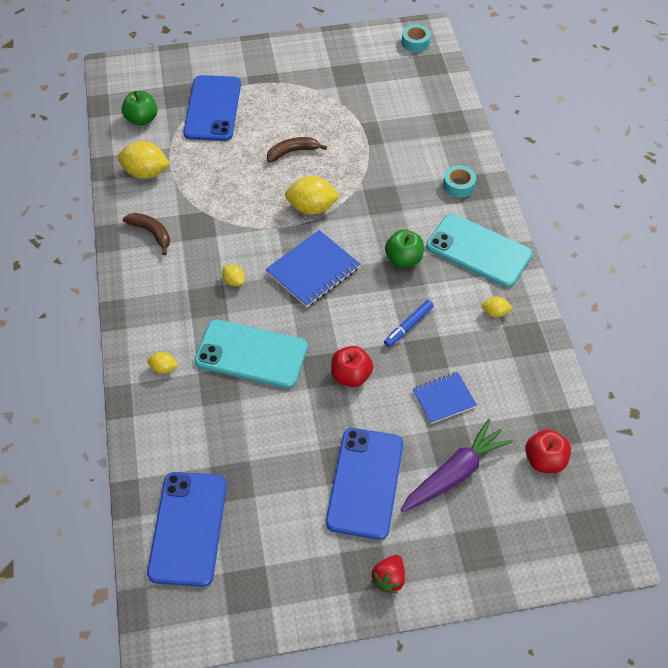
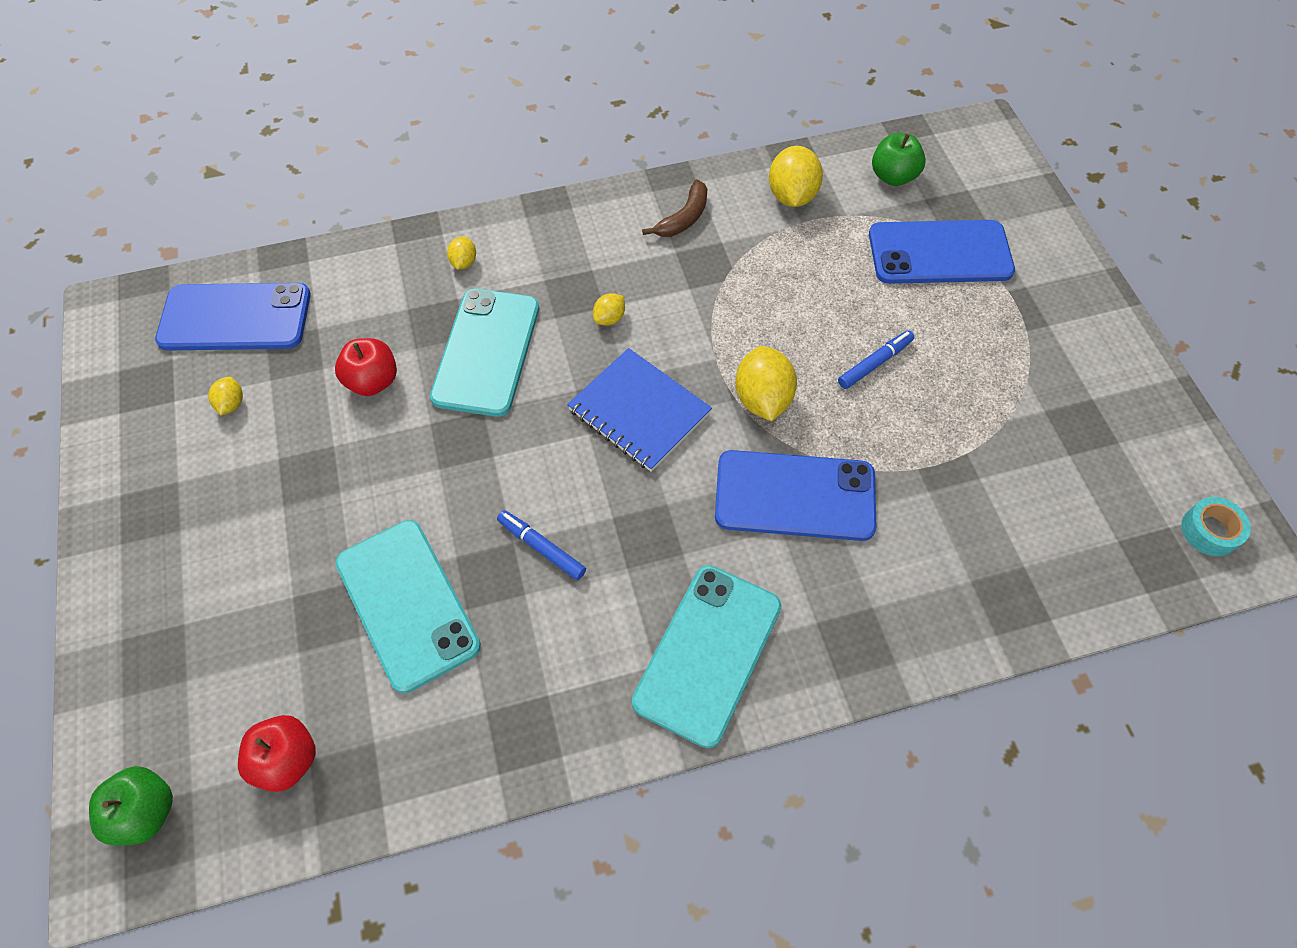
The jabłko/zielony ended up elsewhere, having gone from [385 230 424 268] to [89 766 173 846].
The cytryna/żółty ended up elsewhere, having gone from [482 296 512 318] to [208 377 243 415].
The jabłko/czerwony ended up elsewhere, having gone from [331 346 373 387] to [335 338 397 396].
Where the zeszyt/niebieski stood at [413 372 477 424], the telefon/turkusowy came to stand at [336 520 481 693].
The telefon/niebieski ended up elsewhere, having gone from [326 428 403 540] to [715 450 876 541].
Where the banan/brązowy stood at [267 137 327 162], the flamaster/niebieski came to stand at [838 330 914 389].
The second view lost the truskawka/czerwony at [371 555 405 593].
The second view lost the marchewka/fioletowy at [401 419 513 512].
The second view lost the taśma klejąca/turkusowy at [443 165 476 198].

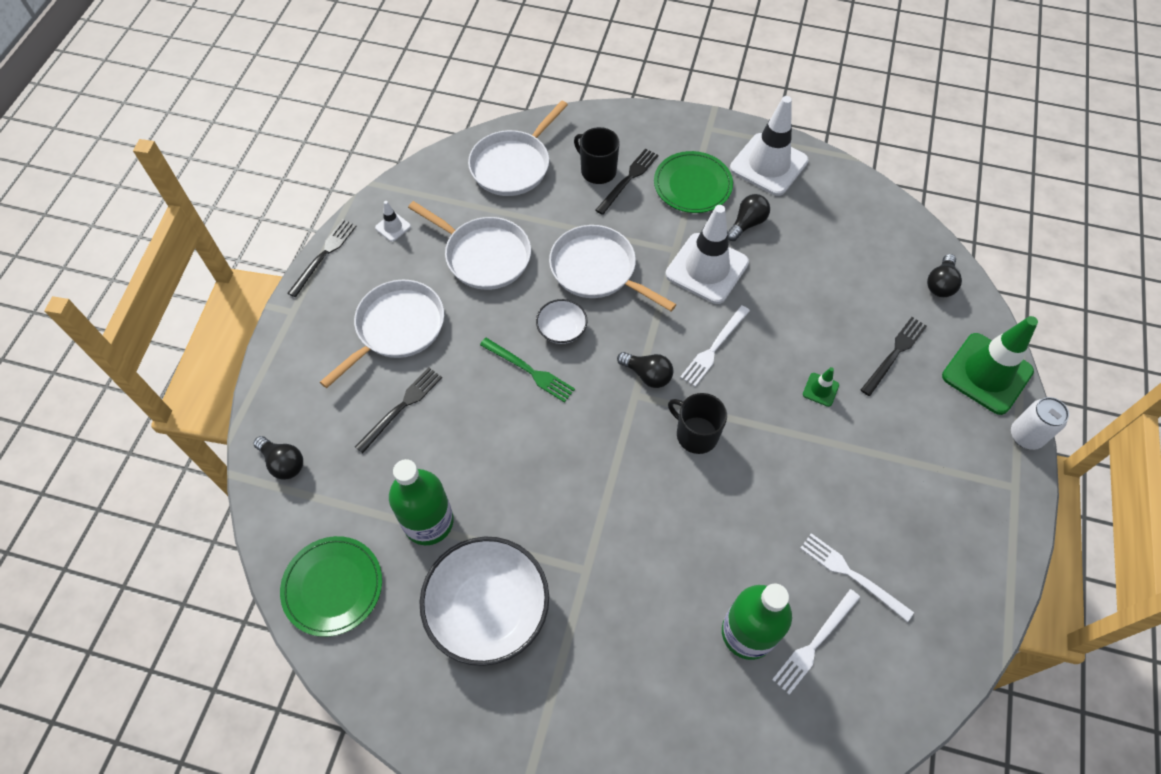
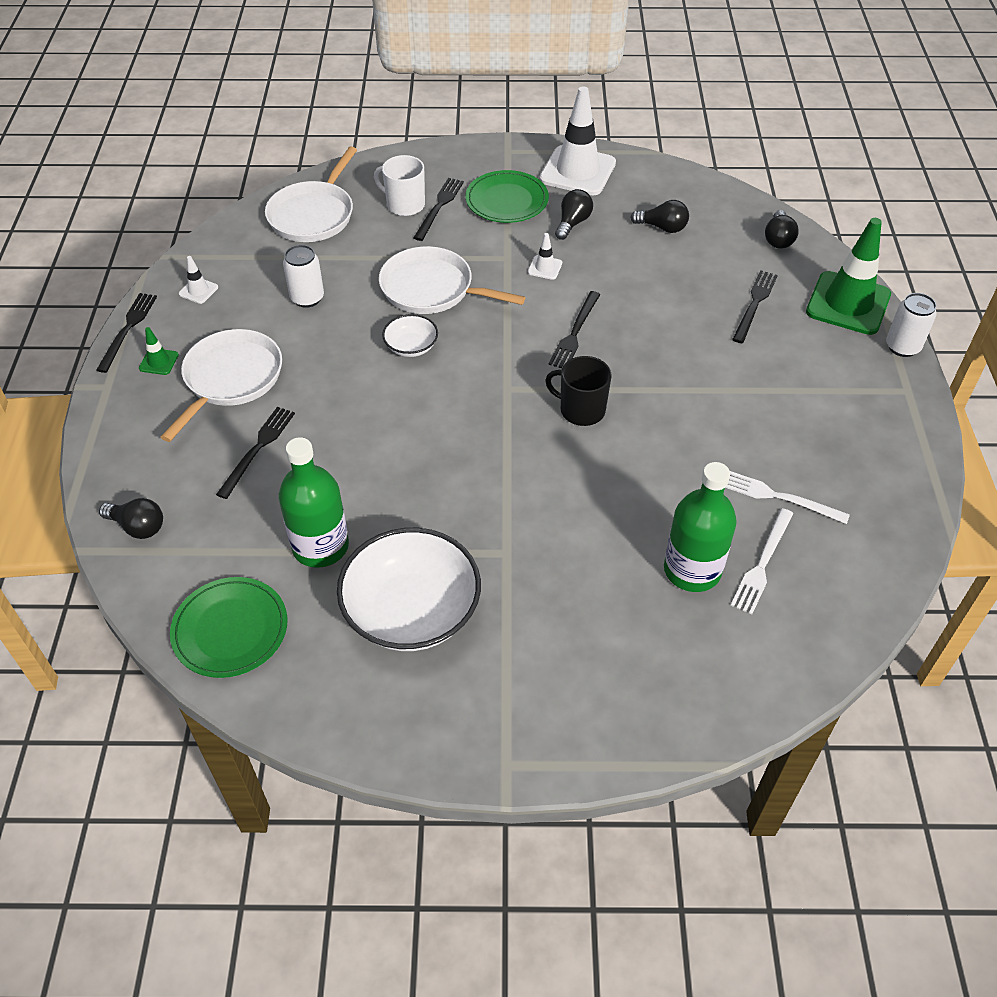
The pachołek/zielony ended up elsewhere, having gone from [803 367 839 407] to [139 327 179 375].
Where the patelnia/biały stood at [408 201 531 290], the puszka/biały came to stand at [283 245 324 308].
What was the kubek/czarny at [574 127 620 184] turned into the kubek/biały at [374 155 425 216].
The size of the pachołek/biały at [665 205 749 304] changed by a factor of 0.42.
What was the widelec/biały at [680 305 750 387] turned into the widelec/czarny at [548 291 601 368].
The żarówka/czarny ended up elsewhere, having gone from [617 352 673 388] to [630 200 689 233].
The second view lost the widelec/zielony at [480 338 575 403].

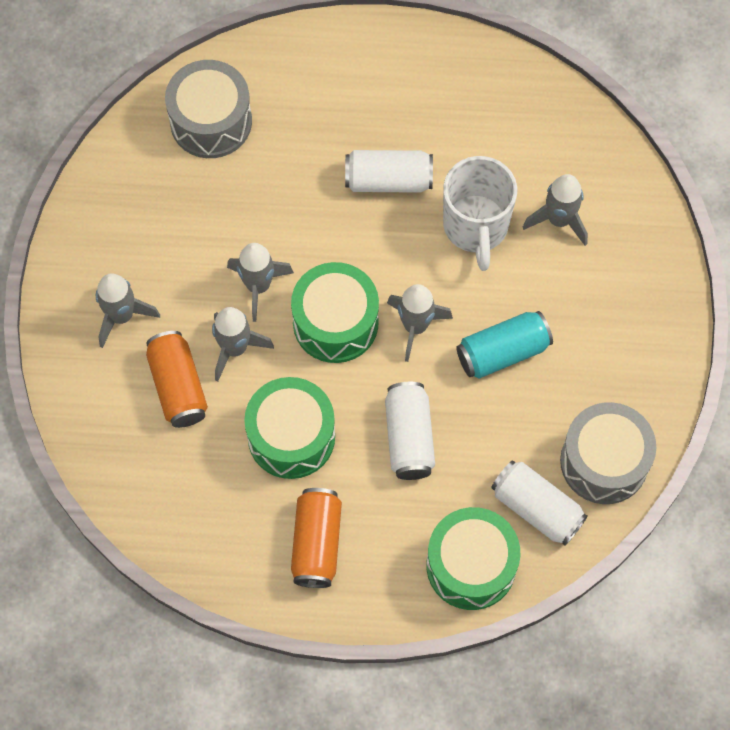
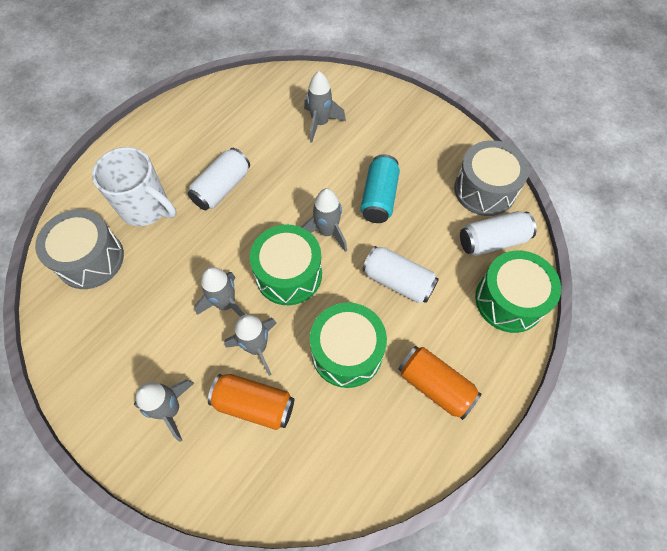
The kubek/biały ended up elsewhere, having gone from [443 156 517 271] to [92 147 176 226].

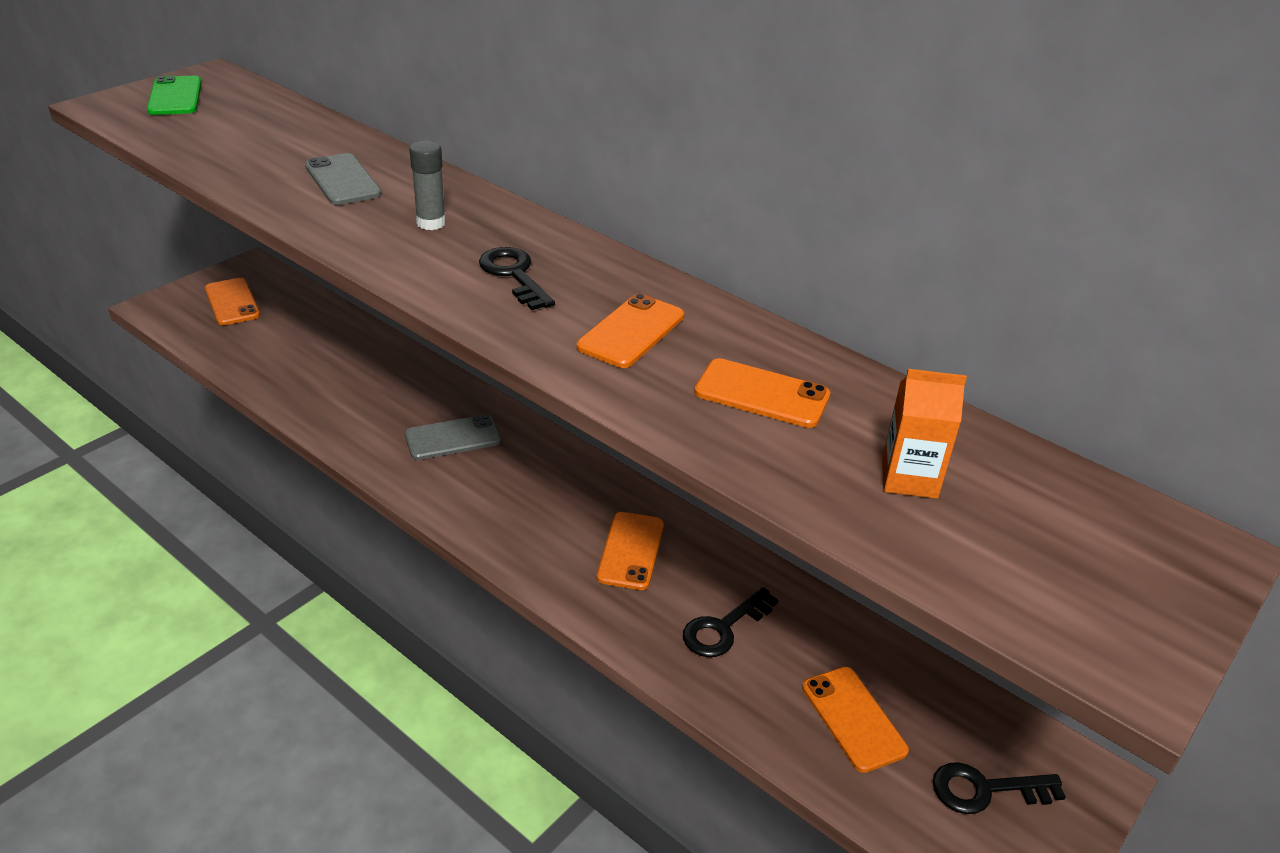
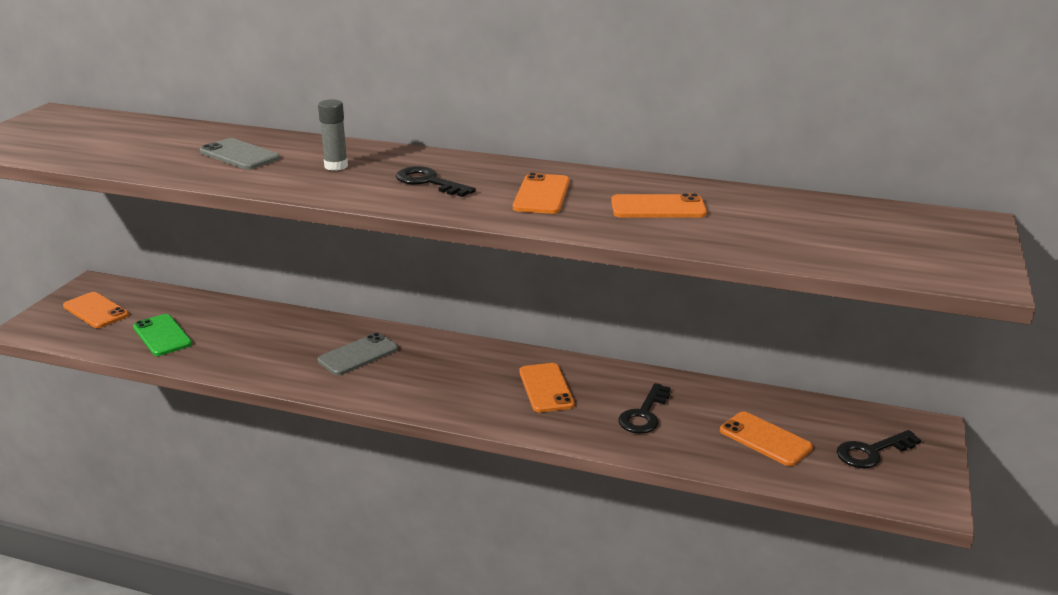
The telefon/zielony ended up elsewhere, having gone from [147 76 202 115] to [133 314 192 356].
The second view lost the karton mleka/pomarańczowy at [882 369 967 499].

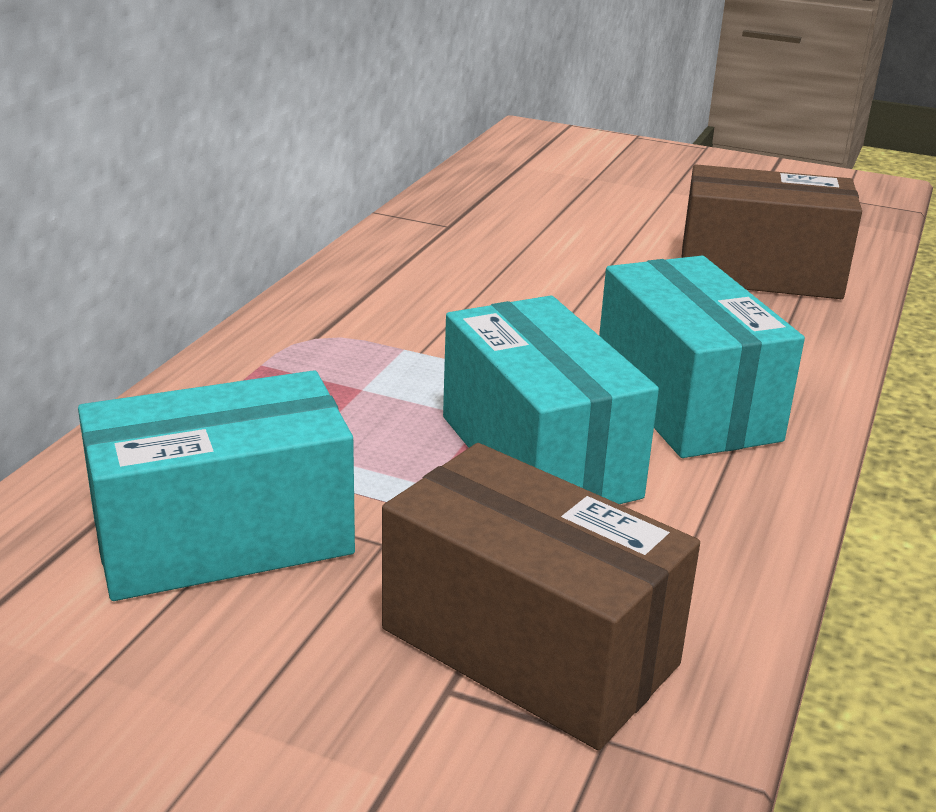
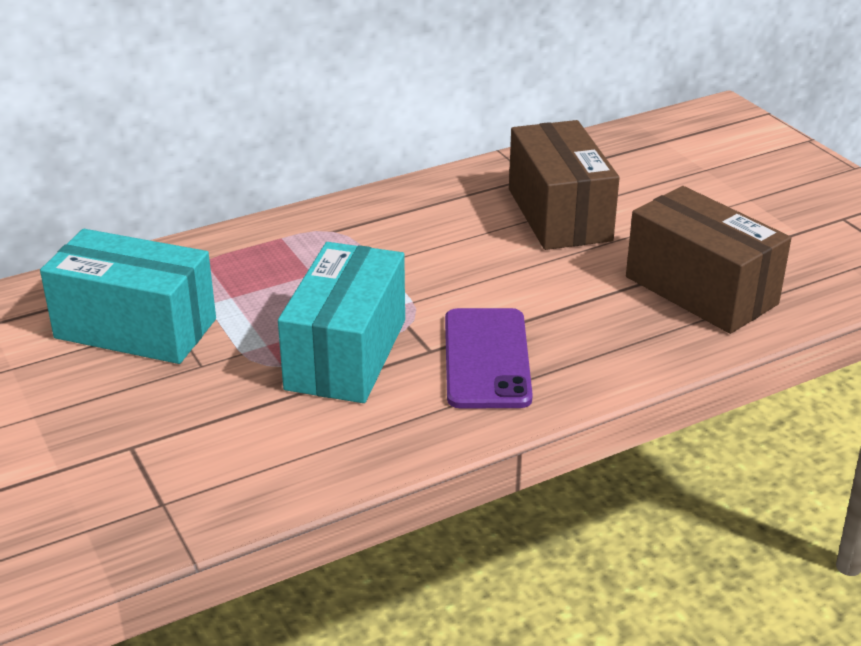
Where the pudełko/turkusowy stood at [599 256 805 458], the telefon/fioletowy came to stand at [445 308 533 408].
The pudełko/brązowy ended up elsewhere, having gone from [382 443 700 750] to [509 120 619 250].

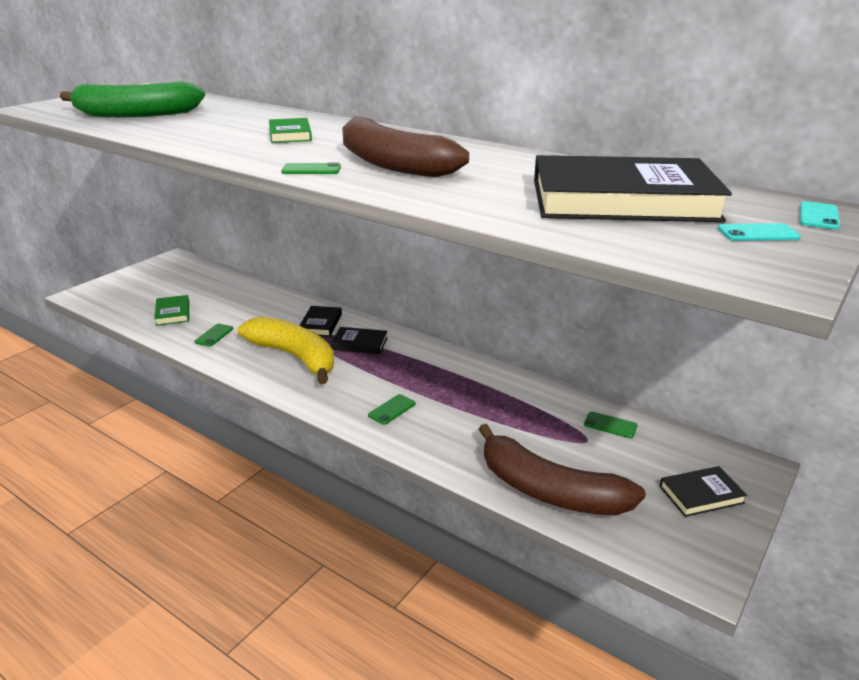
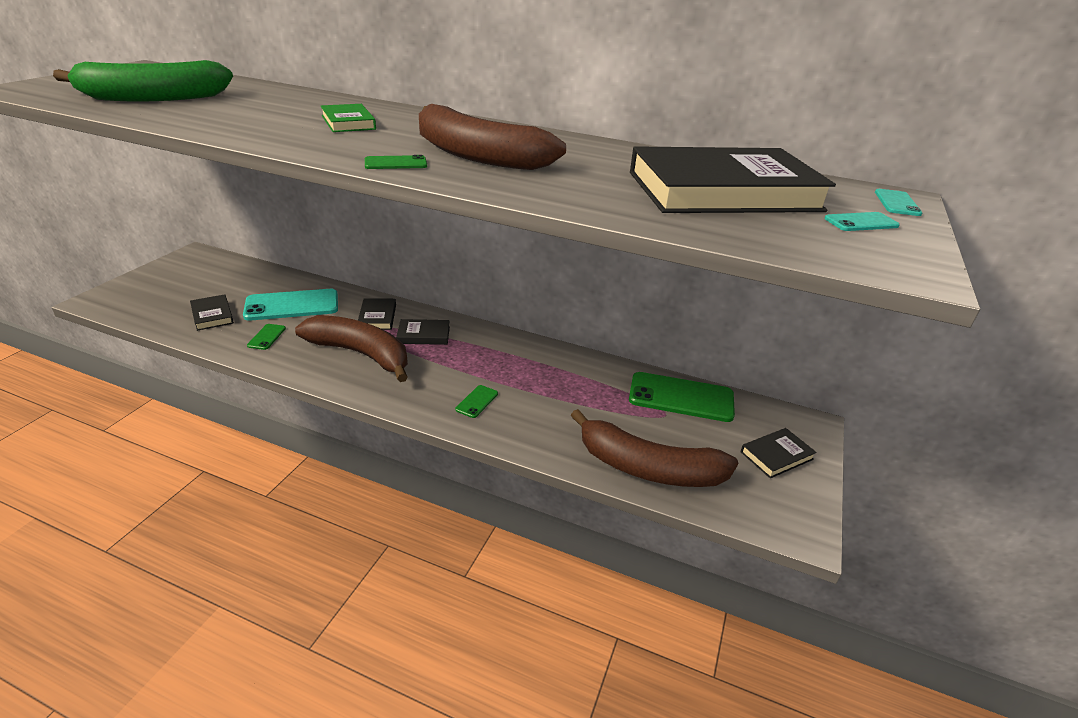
What was the książka/zielony at [154 295 189 326] turned into the książka/czarny at [190 294 234 331].
The second view gained the telefon/turkusowy at [243 289 338 321].
What was the banan/żółty at [238 317 334 384] turned into the banan/brązowy at [295 315 408 382].
The size of the telefon/zielony at [584 412 638 438] changed by a factor of 2.24.

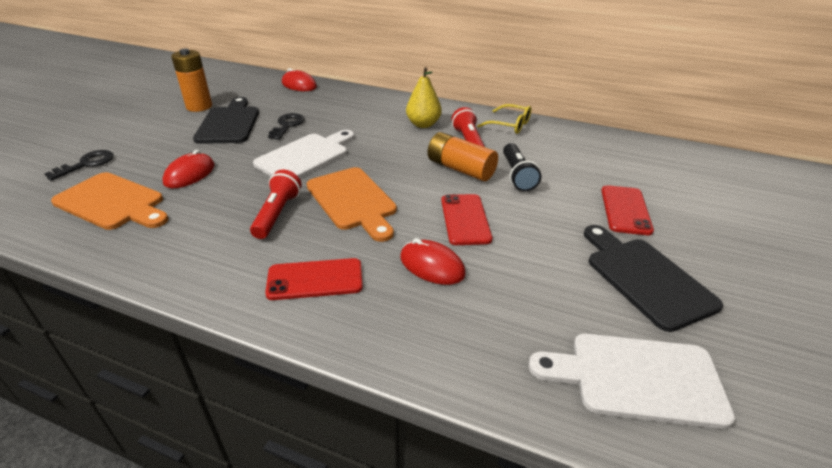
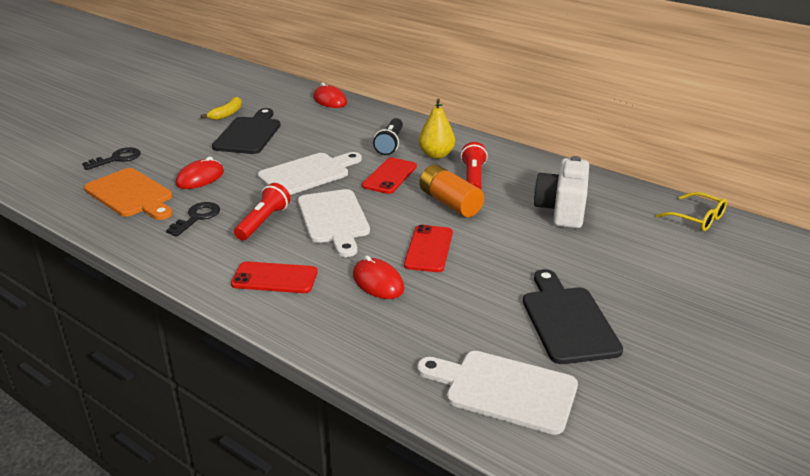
The klucz/czarny ended up elsewhere, having gone from [268 113 305 140] to [166 202 220 236].
Where the bateria/pomarańczowy stood at [171 49 212 112], the banan/żółty came to stand at [201 97 242 120].
What was the deska do krojenia/pomarańczowy at [307 167 397 242] turned into the deska do krojenia/biały at [298 189 370 257].
The telefon/czerwony ended up elsewhere, having gone from [601 185 654 235] to [362 158 417 194].
The latarka/czarny ended up elsewhere, having gone from [503 143 541 192] to [373 118 403 155].
The second view gained the aparat fotograficzny/biały at [534 156 589 228].
The okulary/żółty ended up elsewhere, having gone from [477 104 532 134] to [656 192 727 231].

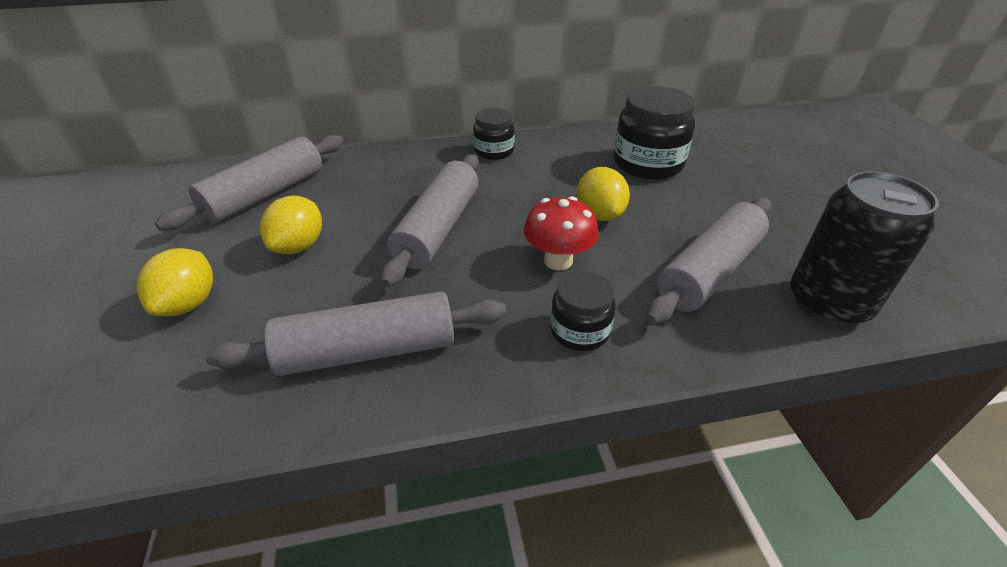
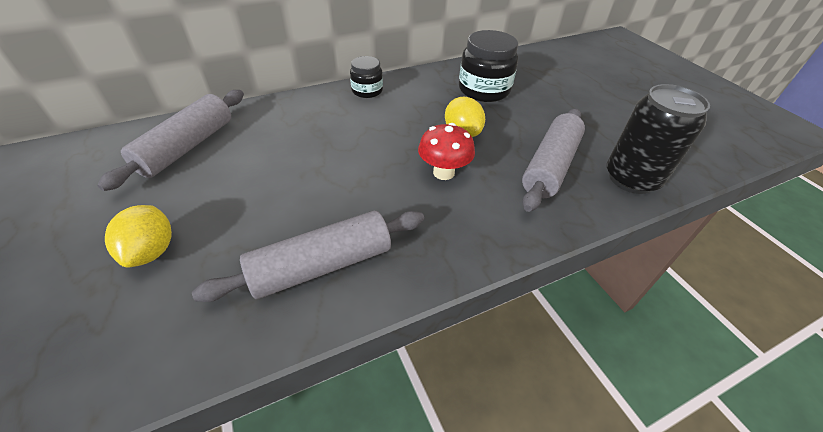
The second view lost the cytryna/żółty at [260 196 322 254].
The second view lost the wałek do ciasta/szary at [381 154 479 287].
The second view lost the słoik/czarny at [550 271 616 351].

